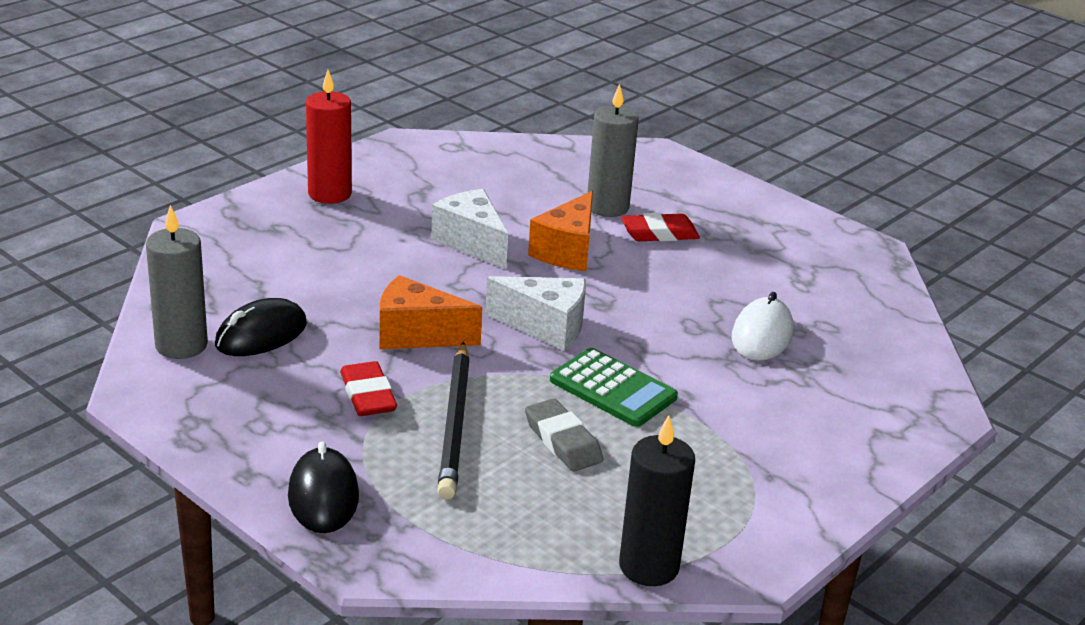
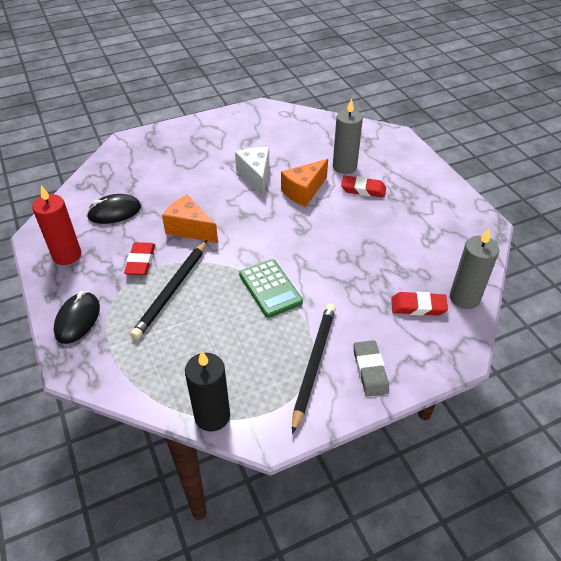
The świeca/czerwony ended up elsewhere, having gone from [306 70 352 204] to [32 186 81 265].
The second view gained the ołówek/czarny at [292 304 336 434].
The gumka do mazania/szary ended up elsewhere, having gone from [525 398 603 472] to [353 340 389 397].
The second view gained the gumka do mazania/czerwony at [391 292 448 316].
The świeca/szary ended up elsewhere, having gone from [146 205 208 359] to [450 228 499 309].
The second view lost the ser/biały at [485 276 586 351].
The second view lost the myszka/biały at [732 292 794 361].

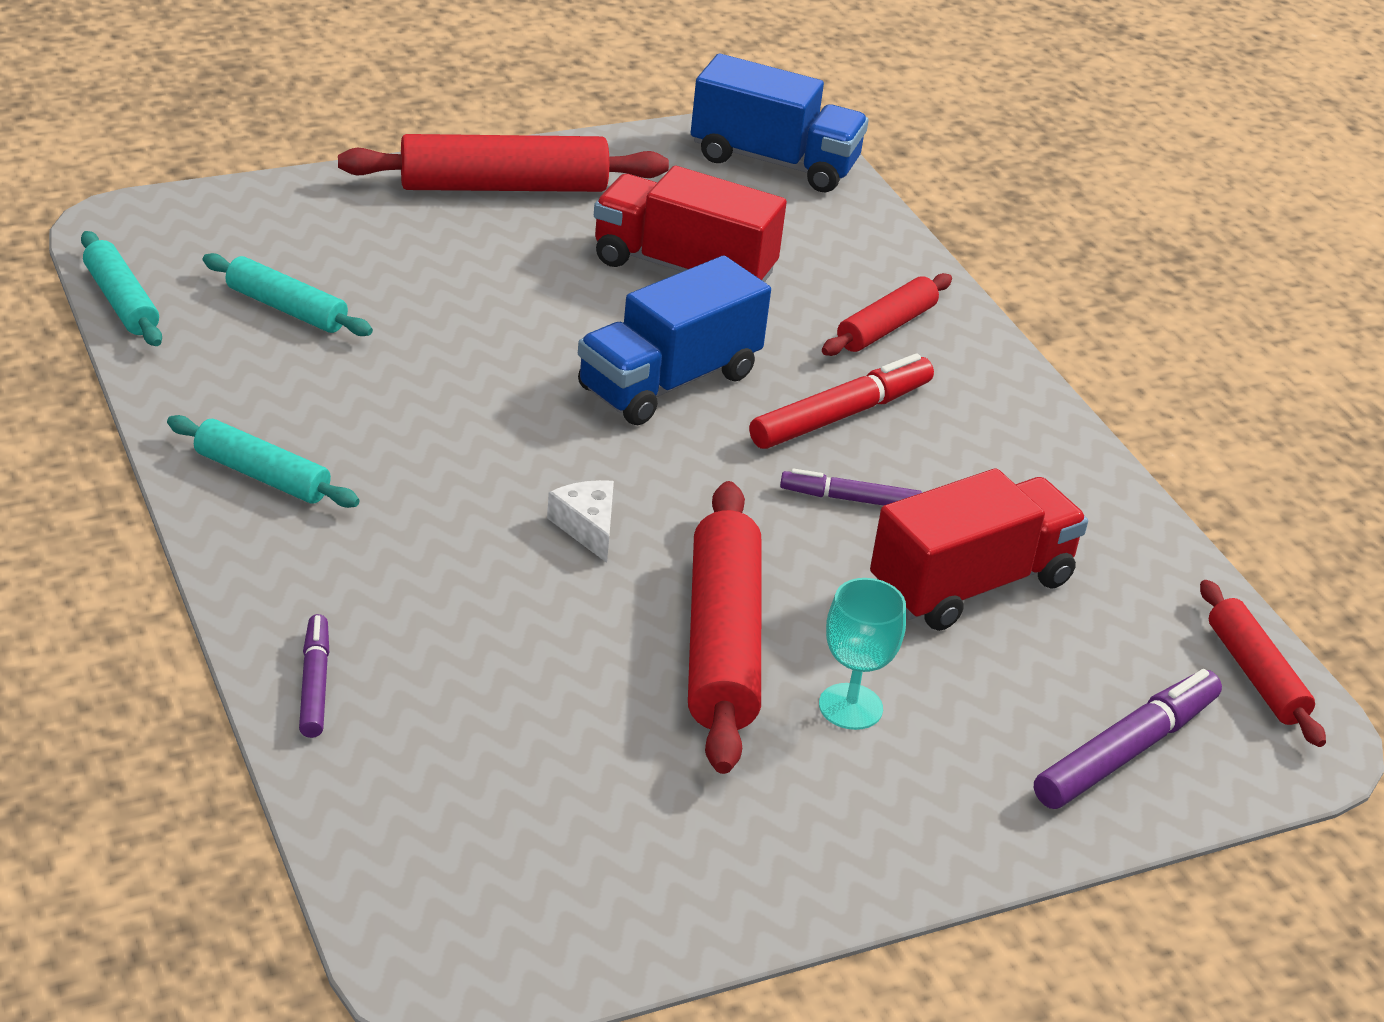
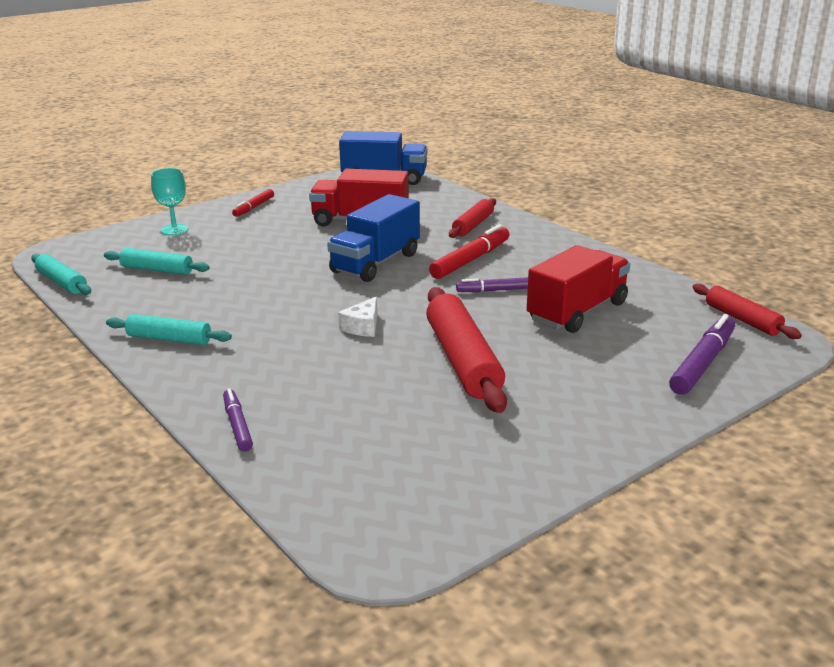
The kielich/turkusowy ended up elsewhere, having gone from [819 578 906 730] to [151 168 189 235].
Where the wałek do ciasta/czerwony stood at [338 134 669 192], the flamaster/czerwony came to stand at [232 189 274 217].
The ser/biały at [547 480 614 563] ended up facing another way, 120 degrees counterclockwise from before.

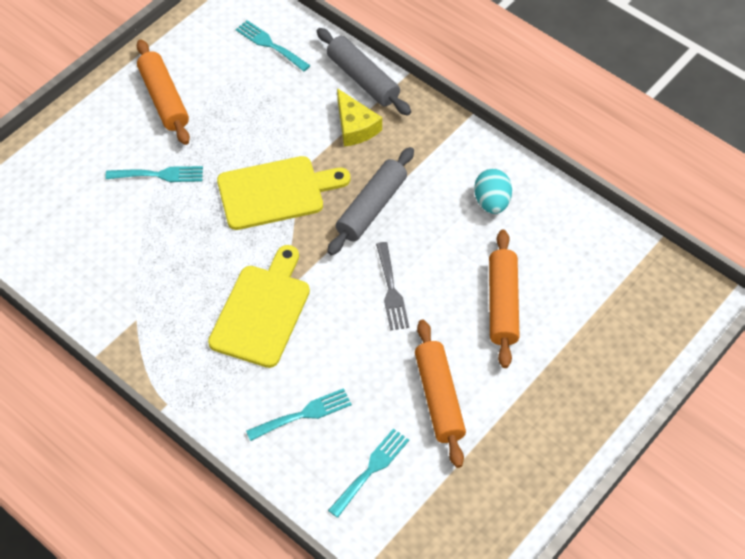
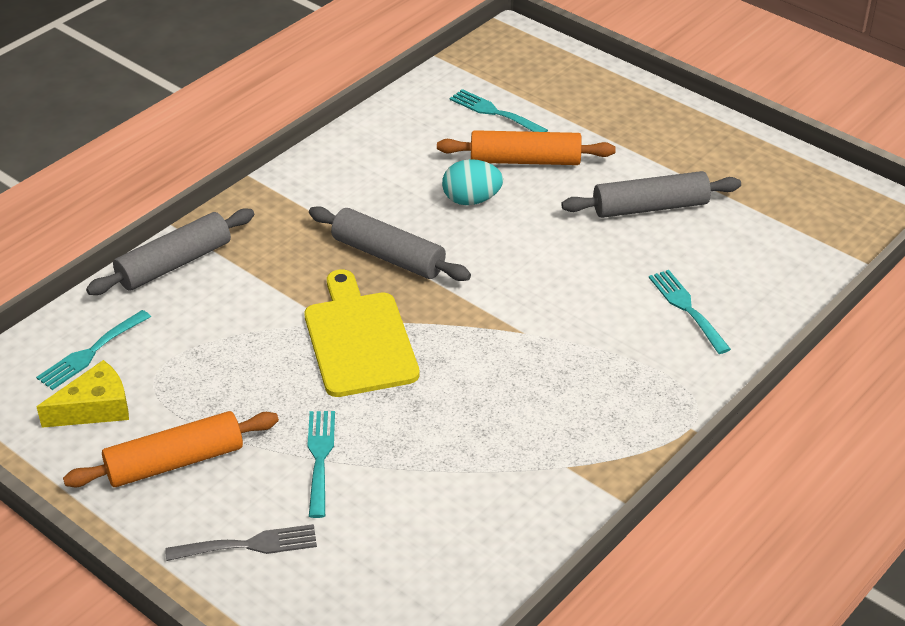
The ser/żółty ended up elsewhere, having gone from [337 88 382 147] to [37 360 129 428].
The widelec/szary ended up elsewhere, having gone from [376 242 409 331] to [165 524 317 561].
The jajko/turkusowy ended up elsewhere, having gone from [474 169 512 214] to [442 159 503 205].
The widelec/turkusowy ended up elsewhere, having gone from [328 428 409 518] to [450 89 548 132].
What was the wałek do ciasta/pomarańczowy at [415 320 466 468] turned into the wałek do ciasta/szary at [562 171 741 218].
The second view lost the deska do krojenia/żółty at [208 245 310 368].

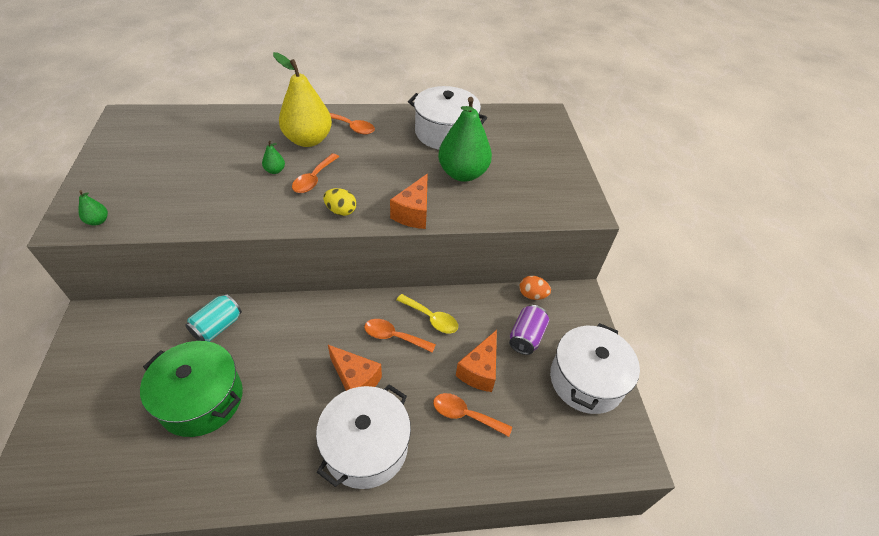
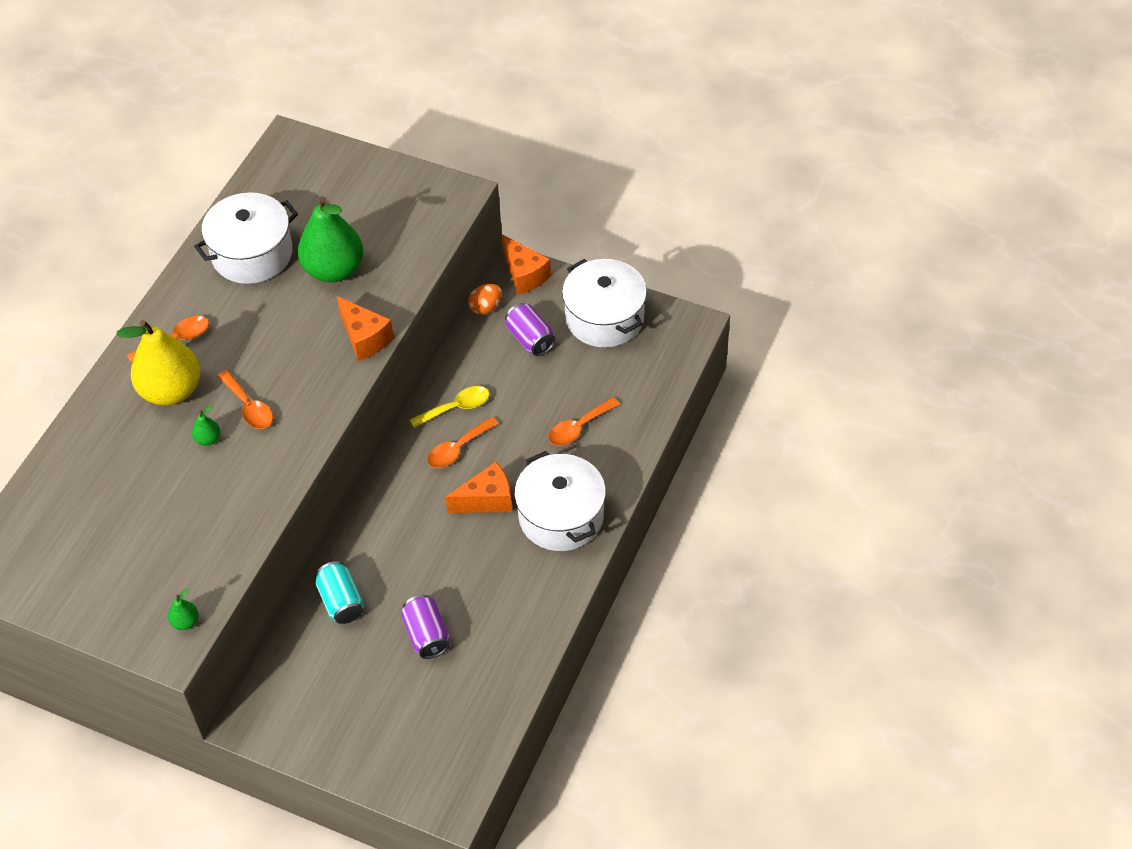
Where the garnek/zielony stood at [140 341 243 437], the puszka/fioletowy came to stand at [401 595 449 659].
The ser/pomarańczowy ended up elsewhere, having gone from [456 330 497 392] to [502 235 551 295].
The second view lost the jajko/żółty at [323 188 356 216].

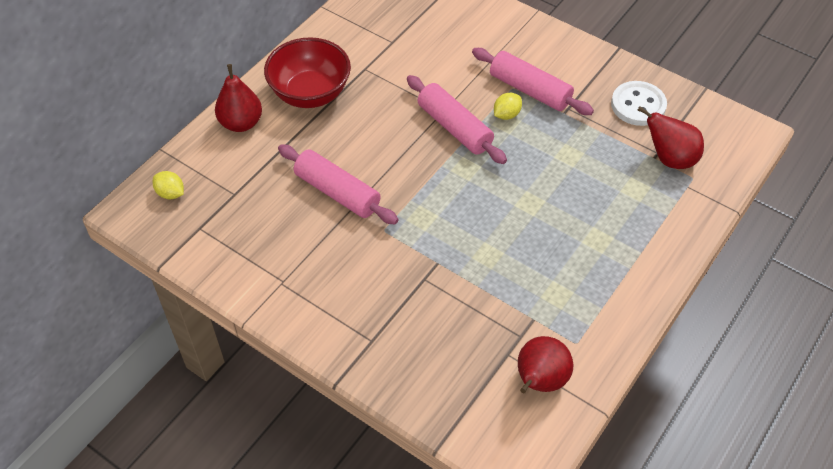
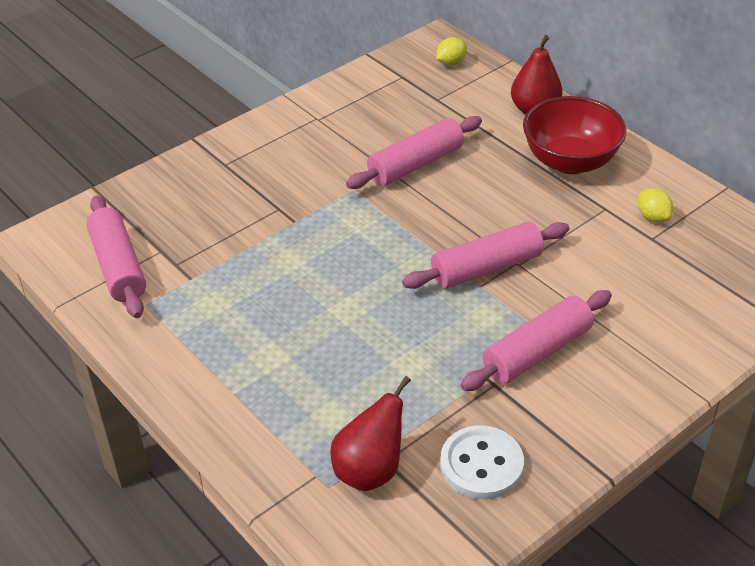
Where the gruszka/czerwony stood at [518 336 573 393], the wałek do ciasta/różowy came to stand at [87 196 146 318].
The cytryna/żółty ended up elsewhere, having gone from [494 93 522 120] to [638 188 673 222].

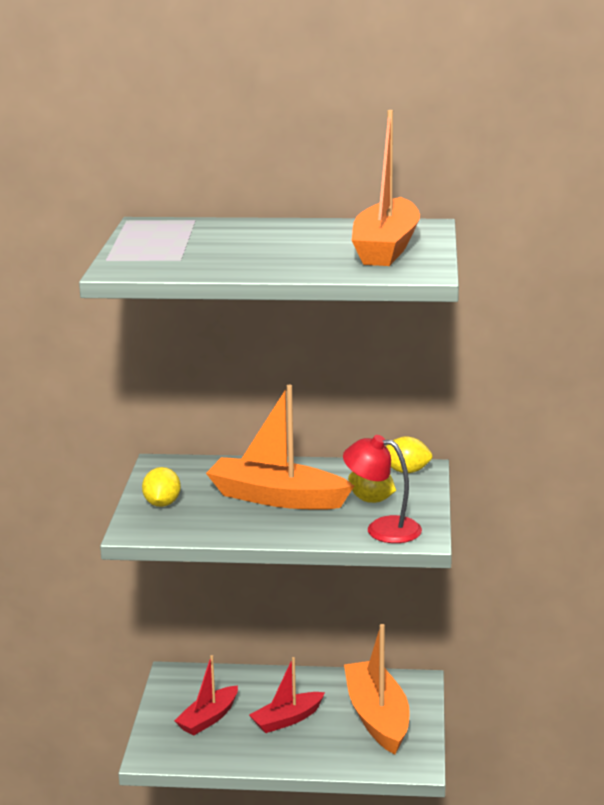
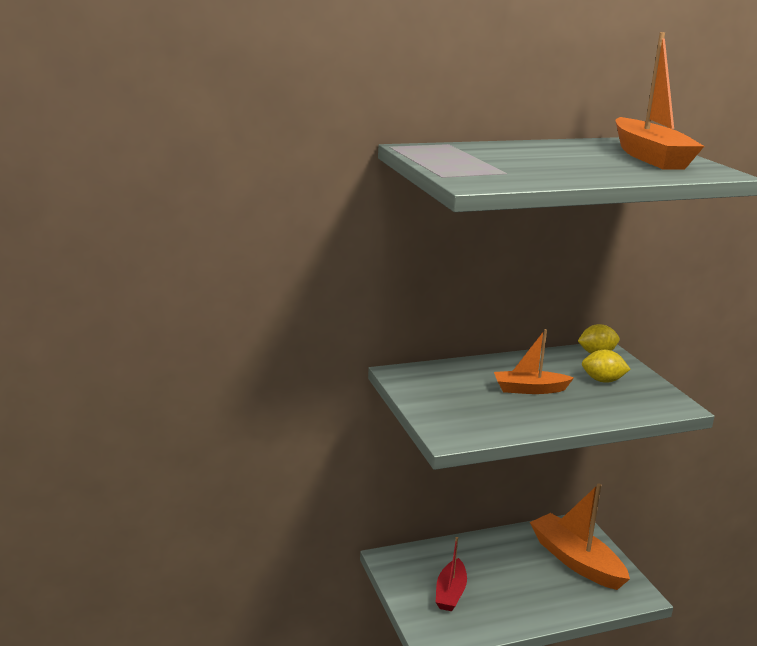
The size of the łódka/pomarańczowy at [206 385 354 510] changed by a factor of 0.60.
The second view lost the cytryna/żółty at [142 467 181 507].
The second view lost the łódka/czerwony at [249 657 325 733].
The second view lost the lampka/czerwony at [343 435 422 543].

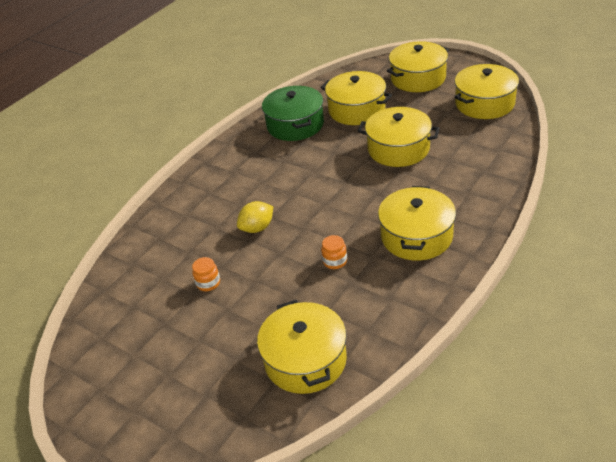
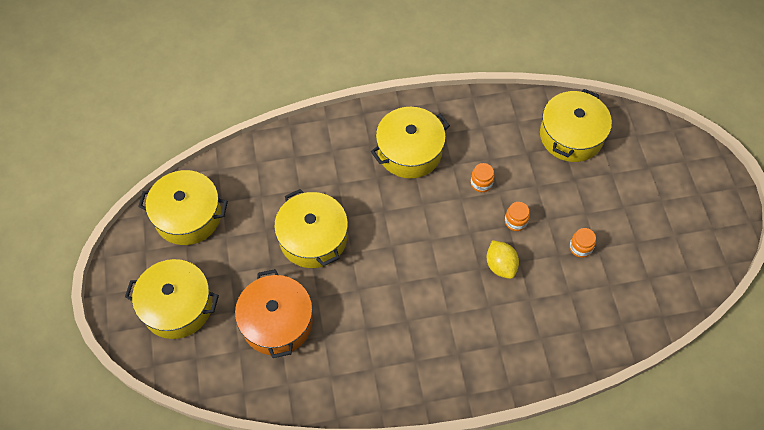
What was the garnek/żółty at [320 71 392 125] turned into the garnek/pomarańczowy at [235 269 313 358].
The cytryna/żółty at [237 201 273 233] ended up facing another way, 60 degrees clockwise from before.
The second view gained the słoik/pomarańczowy at [505 202 530 231].
The second view lost the garnek/zielony at [262 86 324 141].

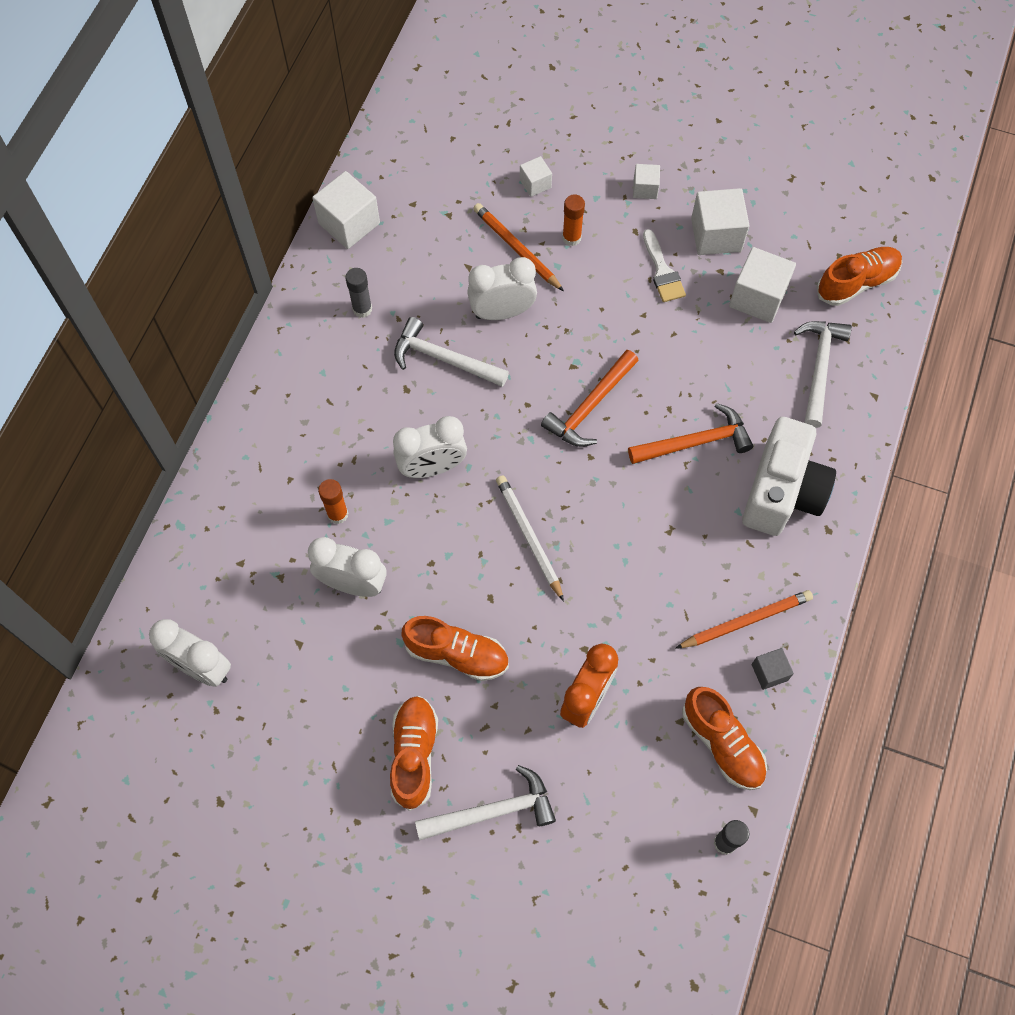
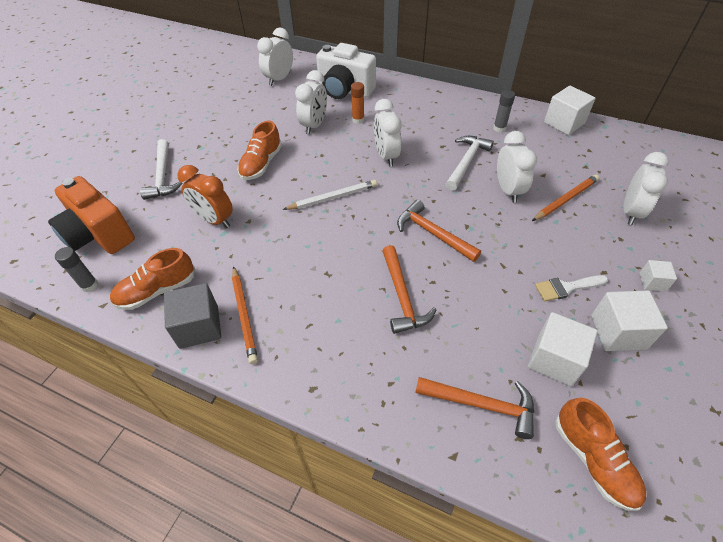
The second view gained the aparat fotograficzny/pomarańczowy at [48 176 135 254].
The size of the sześcian/szary at [752 648 794 690] changed by a factor of 1.84.
The aparat fotograficzny/biały ended up elsewhere, having gone from [742 417 836 536] to [316 43 376 99].
What was the młotek/biały at [794 321 852 428] turned into the młotek/pomarańczowy at [415 377 534 439].
Where the sześcian/biały stood at [520 156 552 197], the budzik/biały came to stand at [623 152 669 225].
The second view lost the but/pomarańczowy at [390 696 438 811].
The second view lost the klej w sztyfcie/pomarańczowy at [562 195 585 246].

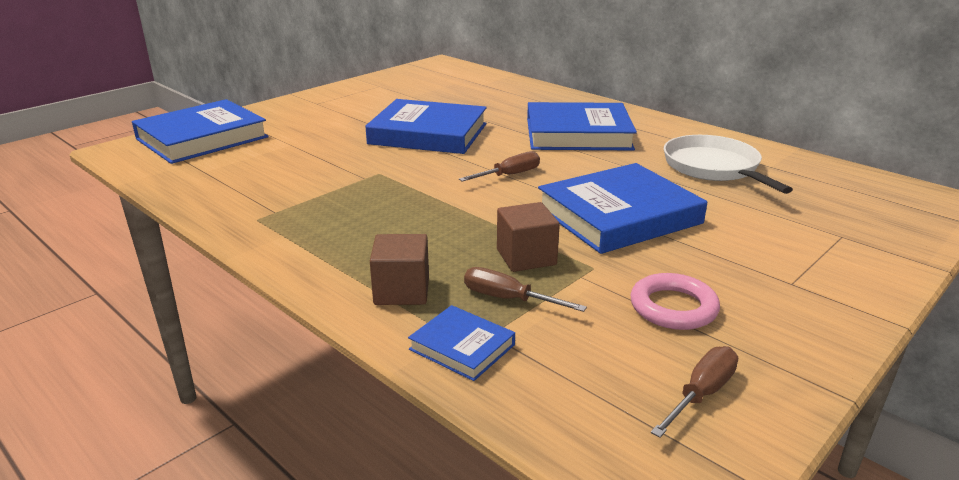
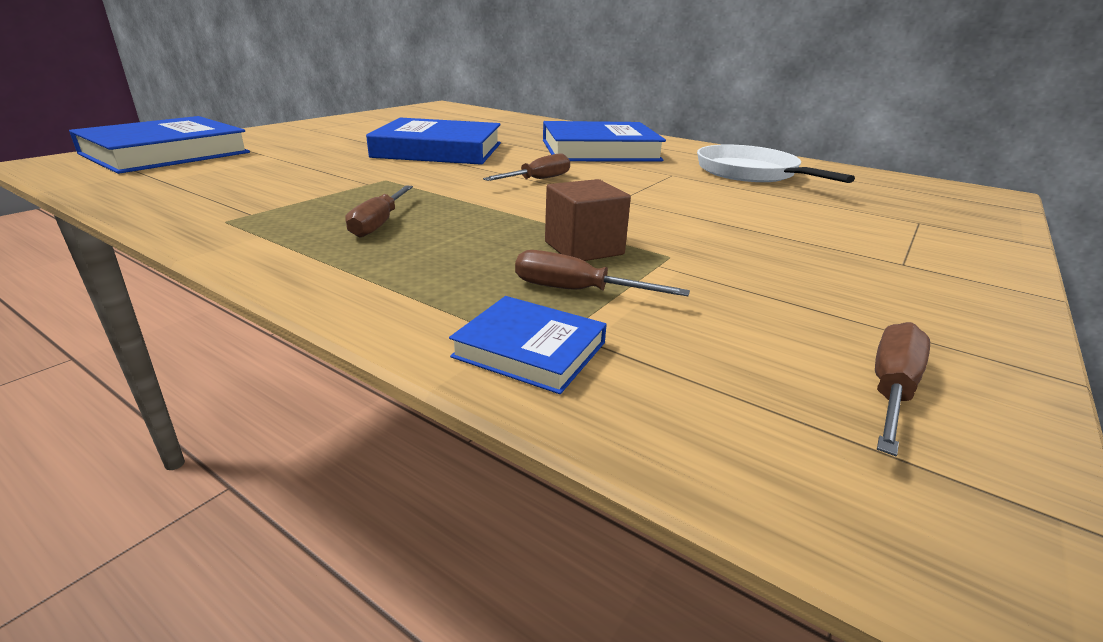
The second view gained the śrubokręt/brązowy at [345 185 413 238].
The second view lost the sześcian/brązowy at [370 234 429 305].
The second view lost the książka/niebieski at [538 163 707 254].
The second view lost the pierścień/różowy at [631 273 720 330].

